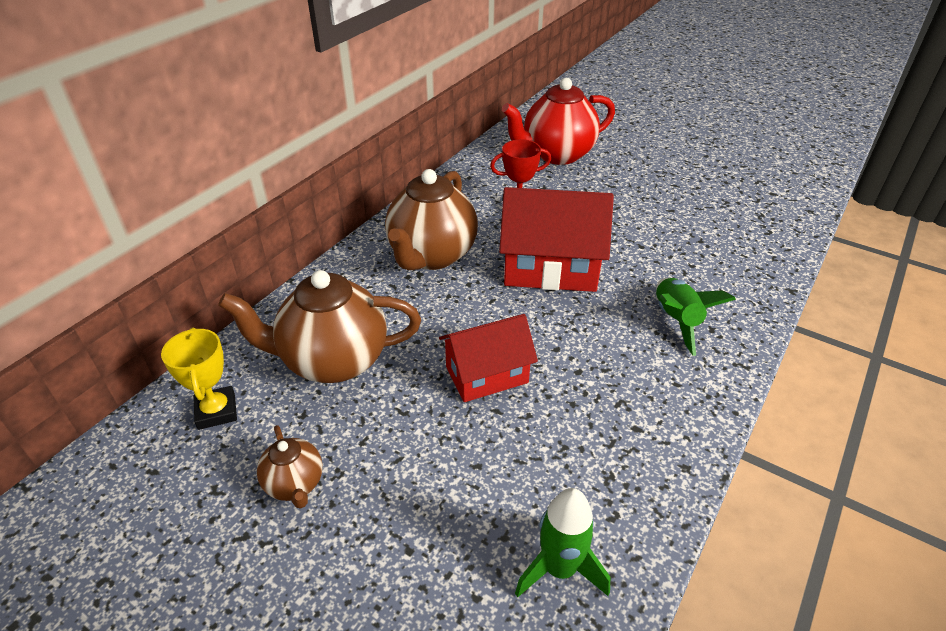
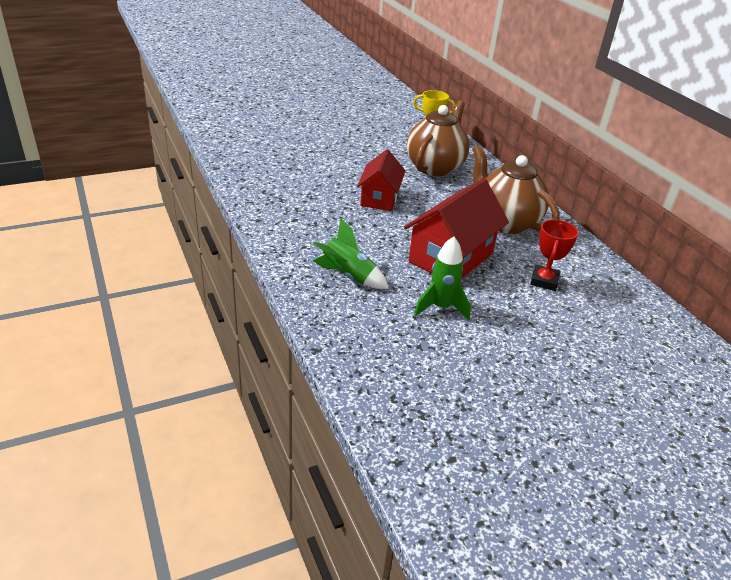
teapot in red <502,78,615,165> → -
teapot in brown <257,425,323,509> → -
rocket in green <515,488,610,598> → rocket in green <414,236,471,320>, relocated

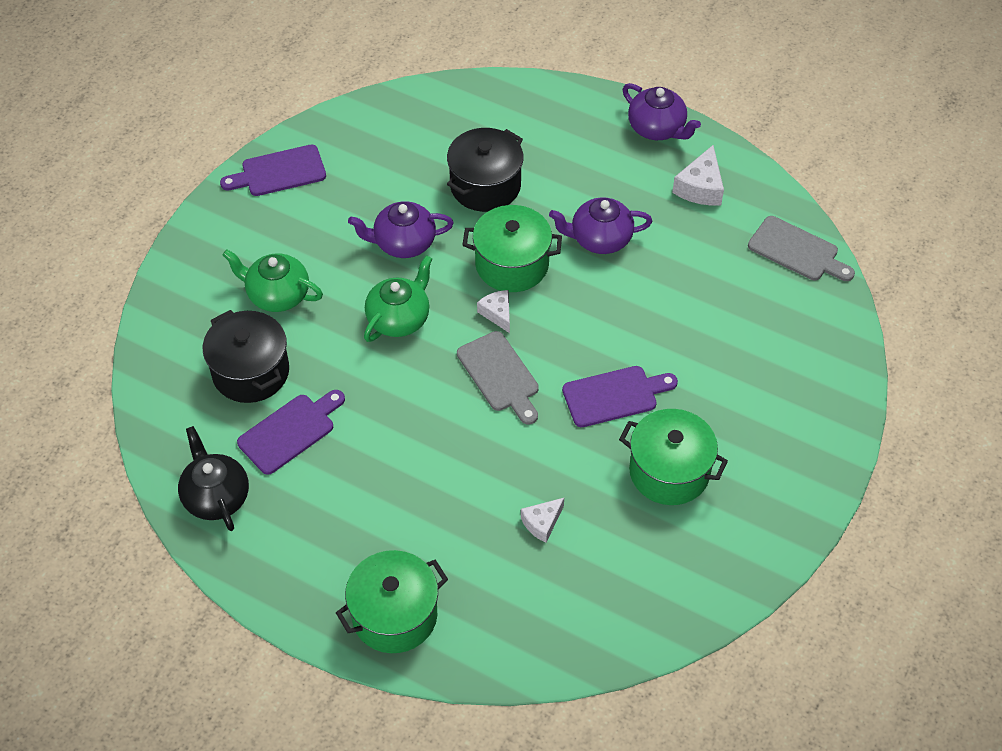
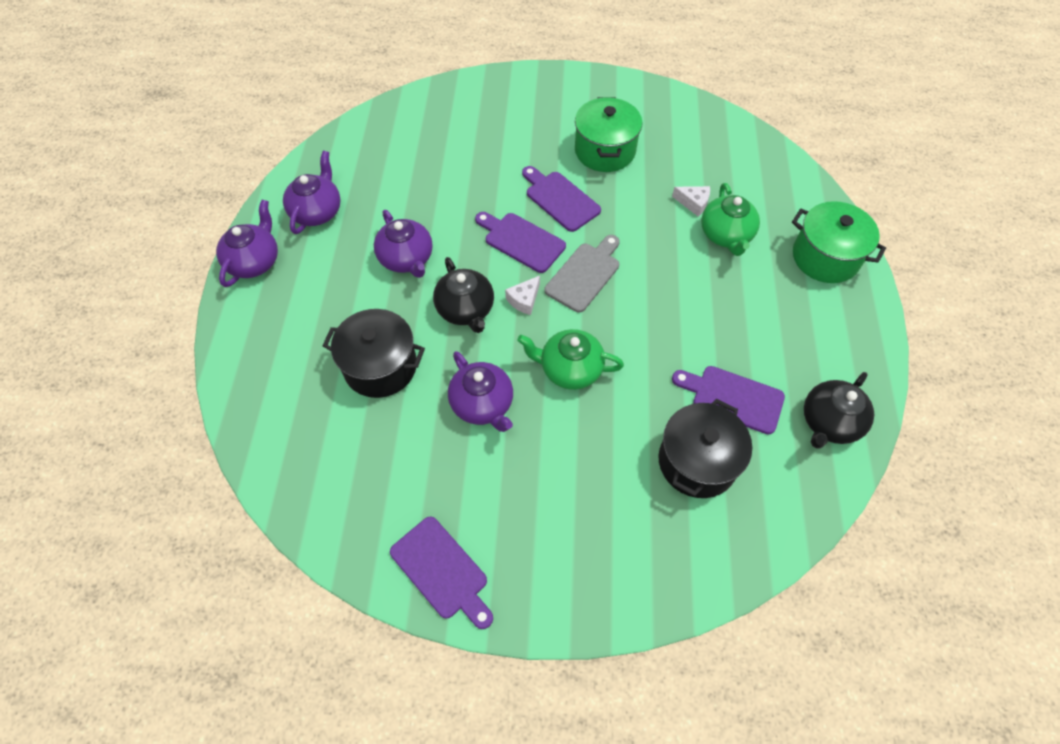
cheese in white <672,145,724,205> → teapot in purple <283,151,341,234>
pot in green <462,205,562,292> → teapot in black <433,257,494,333>
cutting board in grey <748,216,855,281> → -
teapot in green <223,249,323,312> → teapot in green <701,183,760,256>, relocated
- → cutting board in purple <475,212,566,273>

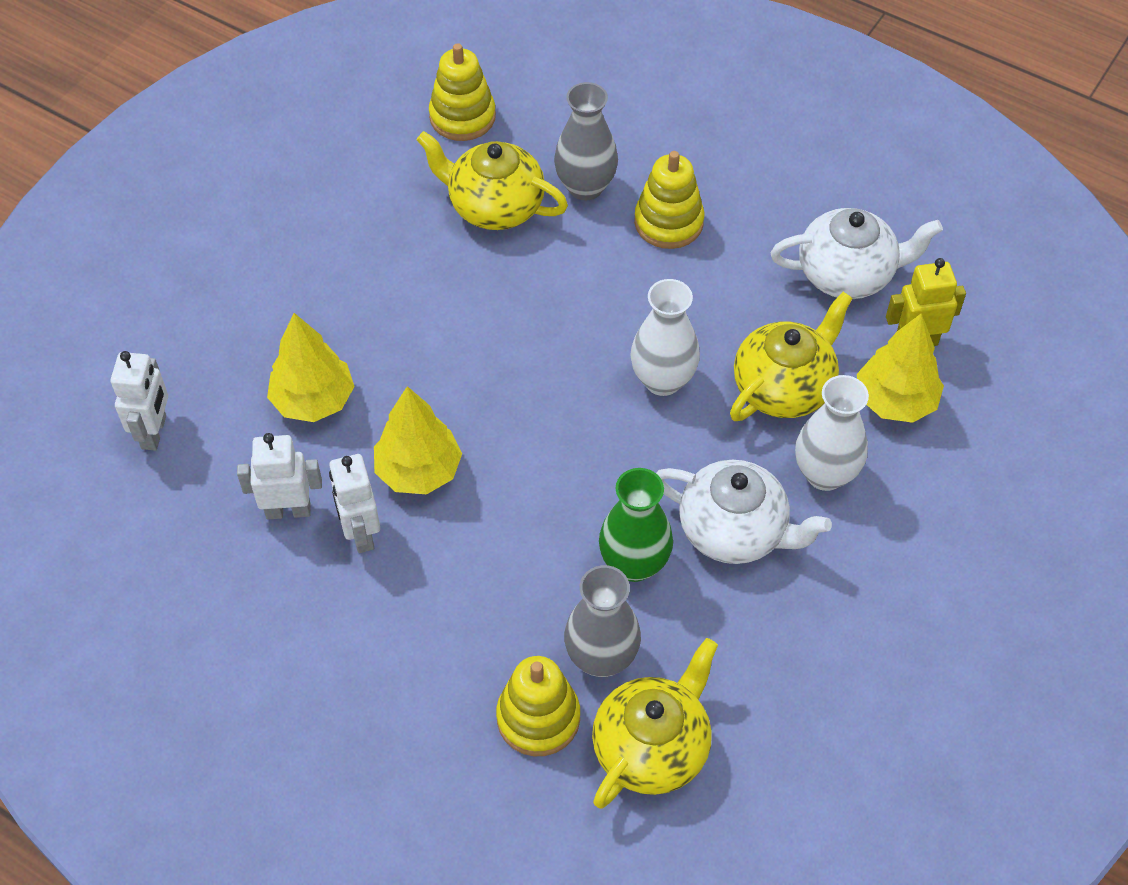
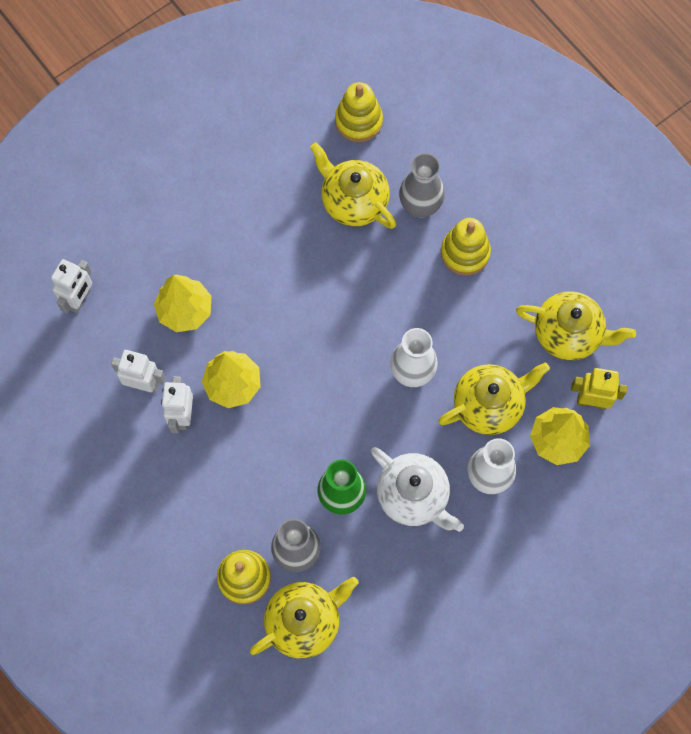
teapot in white <770,208,943,299> → teapot in yellow <516,291,636,360>

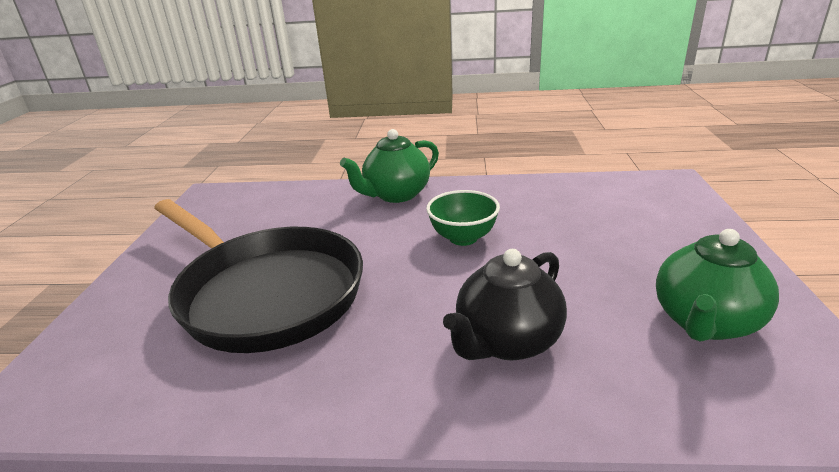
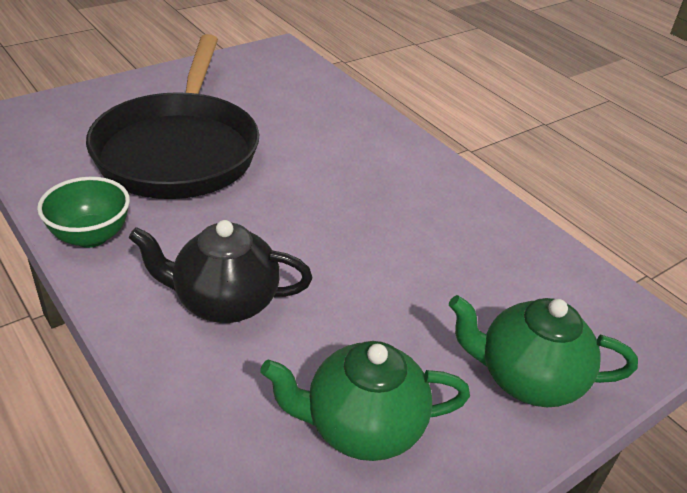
teapot in green <340,129,439,203> → teapot in green <449,295,638,407>, relocated
bowl in green <426,190,500,246> → bowl in green <37,177,130,248>, relocated

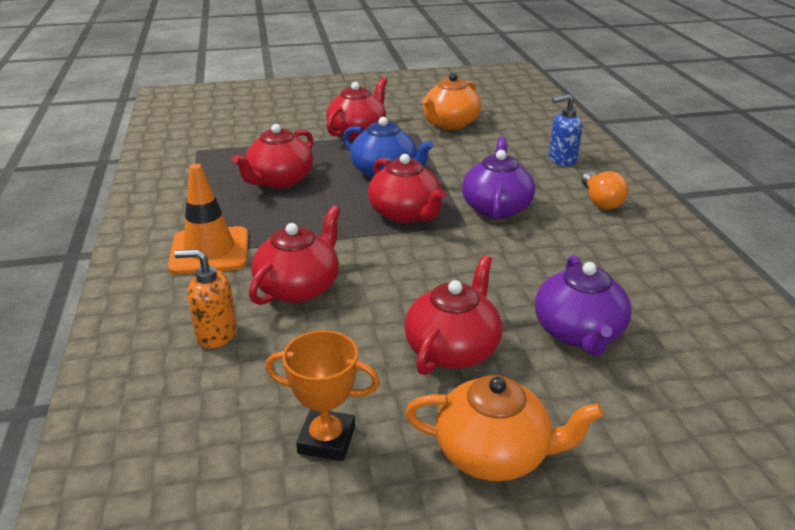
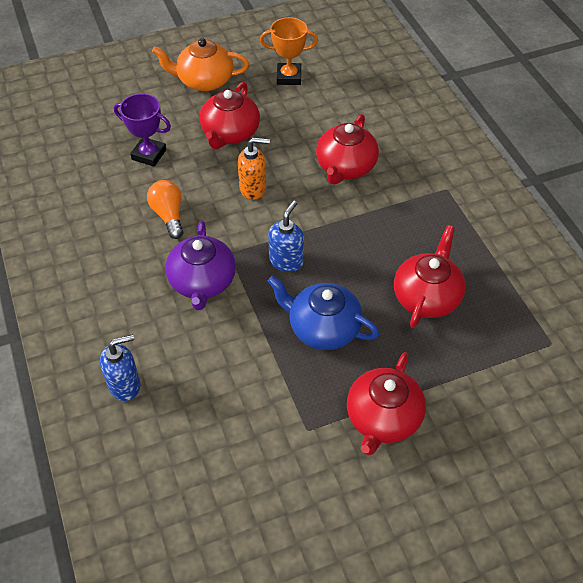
teapot in orange <422,73,481,130> → -
teapot in red <368,154,446,223> → soap dispenser in blue <268,200,304,272>
traffic cone in orange <168,164,248,275> → -
light bulb in orange <582,171,628,209> → light bulb in orange <147,180,183,239>, relocated
soap dispenser in orange <174,249,237,348> → soap dispenser in orange <238,137,270,200>, relocated
teapot in purple <535,255,632,356> → trophy in purple <114,93,171,167>

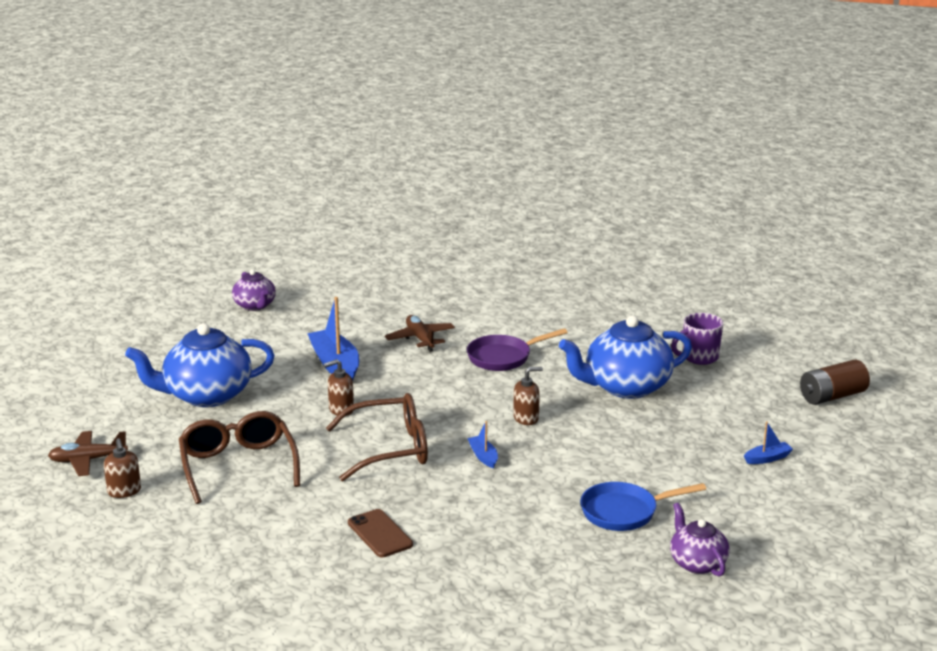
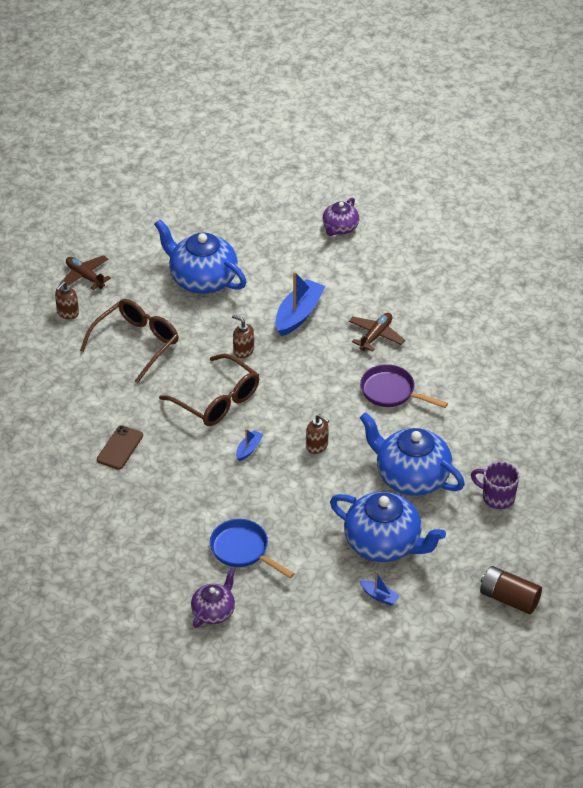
- → teapot in blue <330,492,446,562>

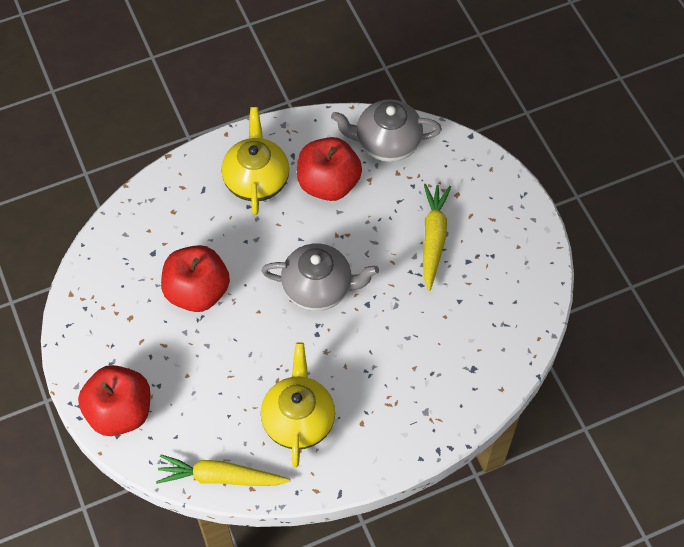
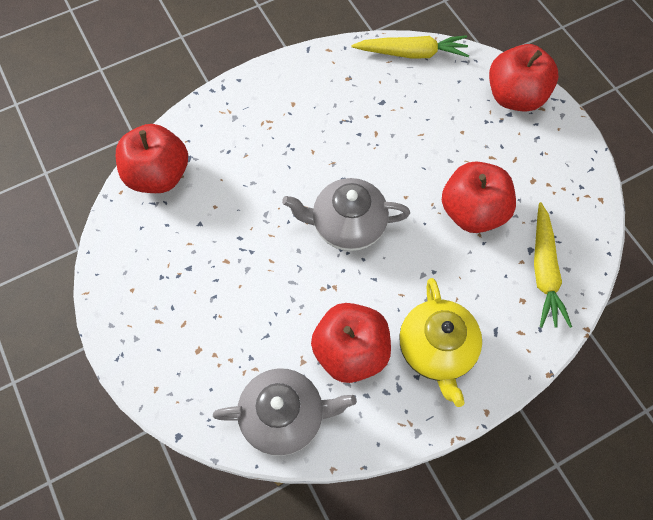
carrot in yellow <423,184,451,291> → carrot in yellow <534,202,572,328>, relocated
teapot in yellow <261,342,335,467> → -
- → apple in red <116,124,188,193>

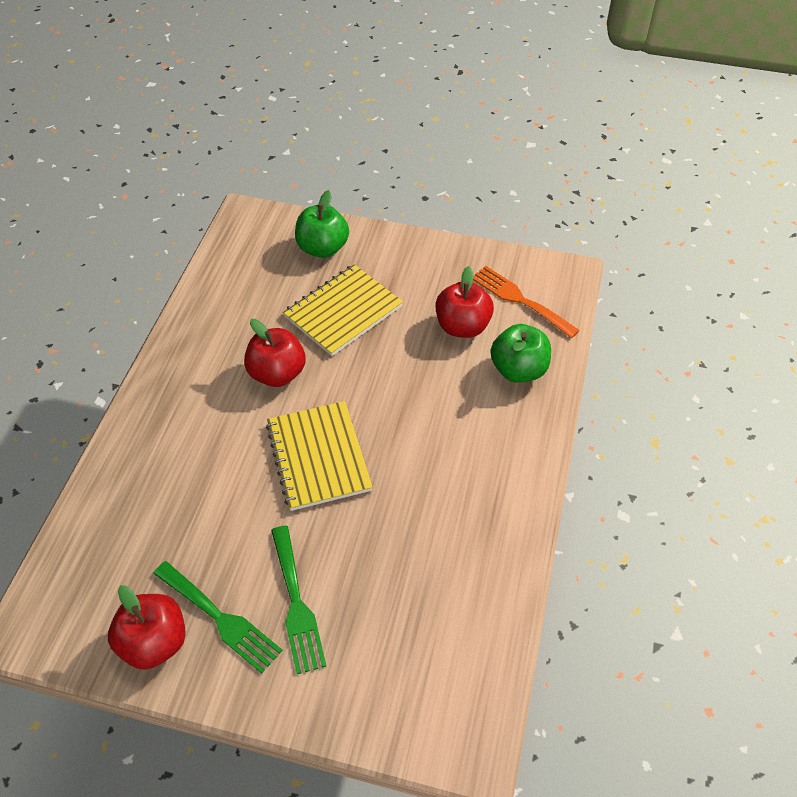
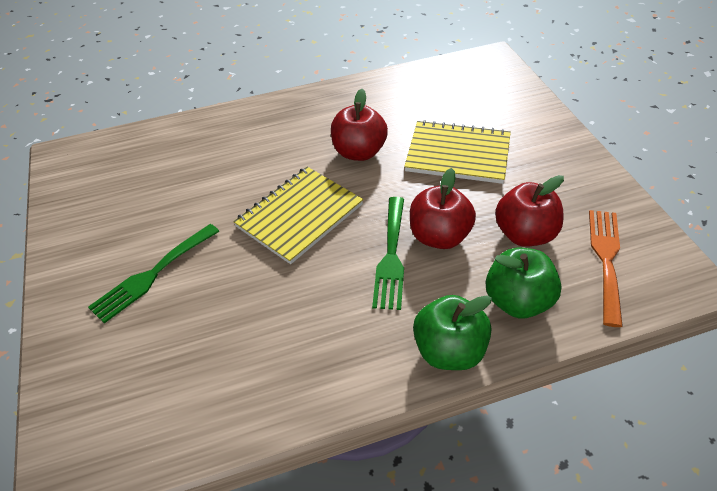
apple in green <295,190,349,258> → apple in green <413,295,492,370>, relocated
fork in green <153,561,283,674> → fork in green <372,197,404,310>, relocated
apple in red <108,585,186,670> → apple in red <410,168,476,249>, relocated

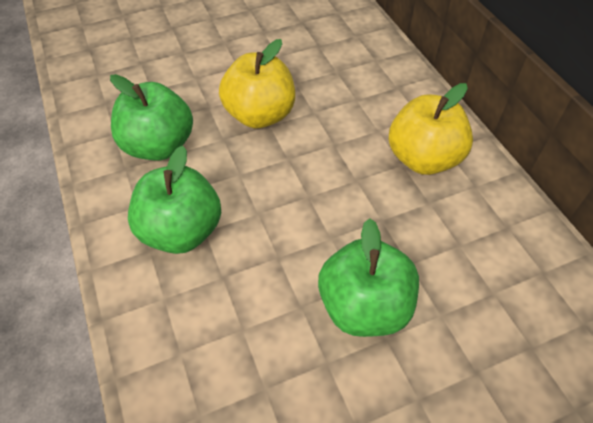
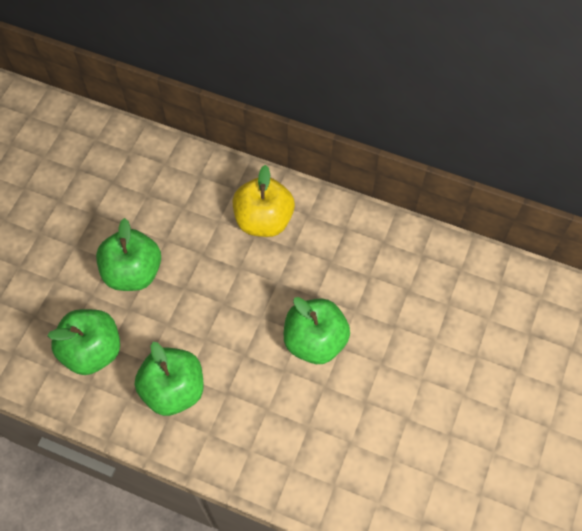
apple in yellow <219,39,295,128> → apple in green <96,218,161,291>

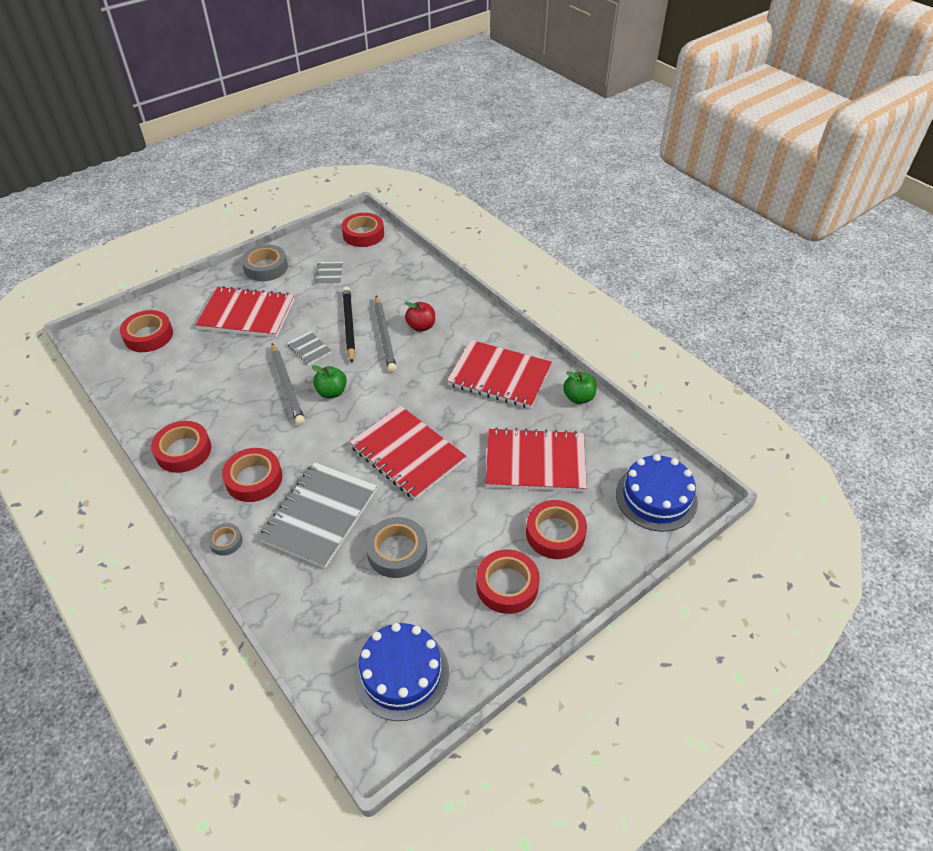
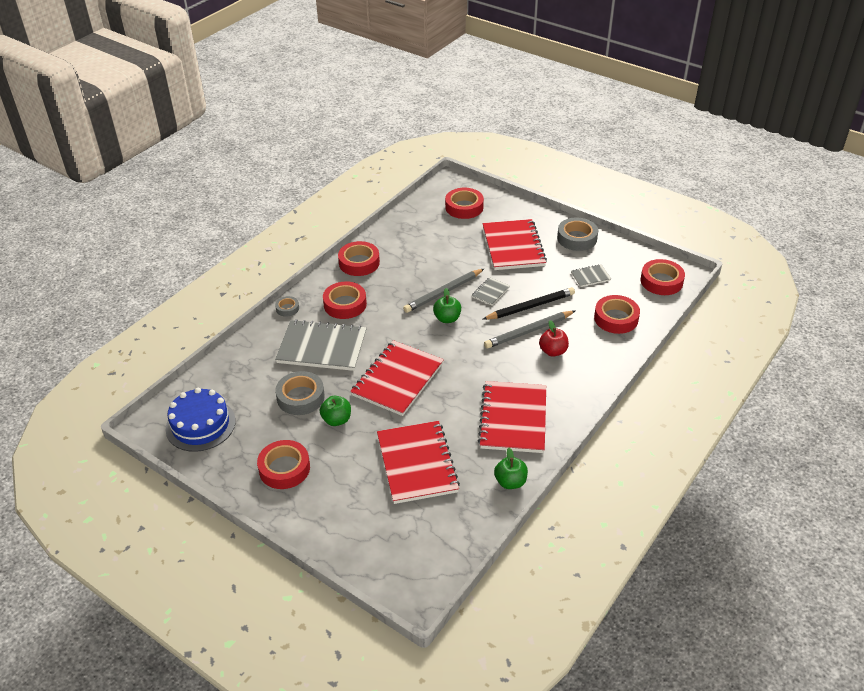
cake in blue <616,454,698,532> → -
tape in red <526,500,587,559> → tape in red <594,295,640,334>, relocated
- → apple in green <320,396,351,426>

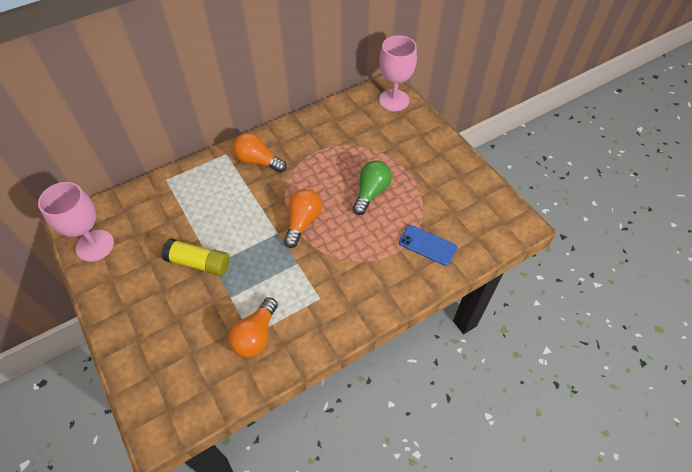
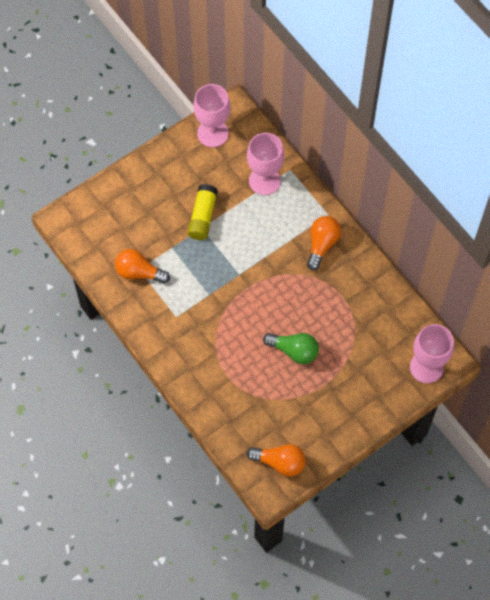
light bulb in orange <284,189,322,248> → light bulb in orange <247,444,306,477>, relocated
phone in blue <399,225,457,266> → -
- → goblet in pink <247,133,284,195>

